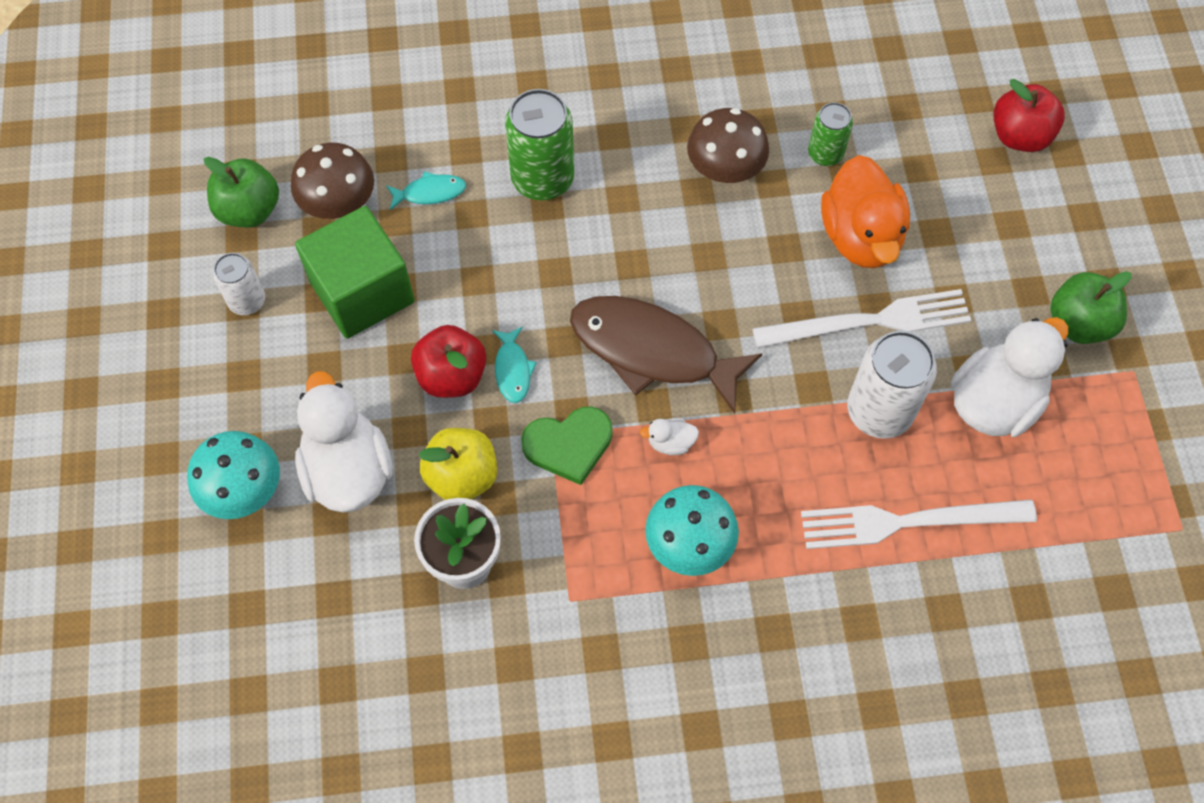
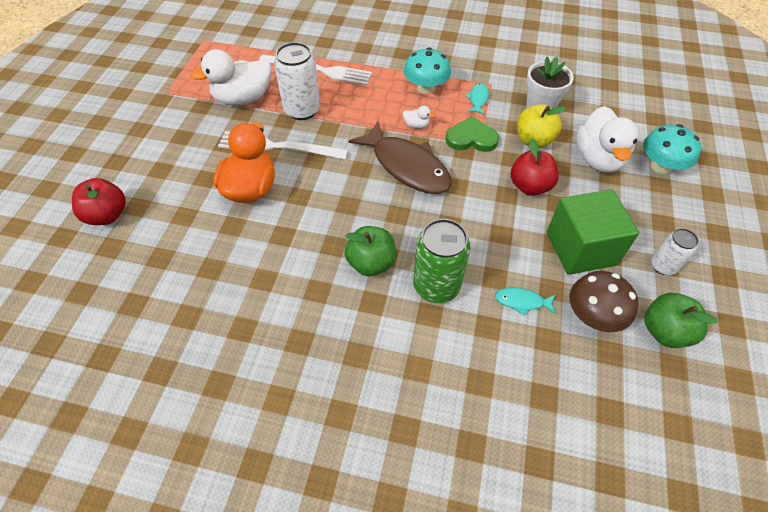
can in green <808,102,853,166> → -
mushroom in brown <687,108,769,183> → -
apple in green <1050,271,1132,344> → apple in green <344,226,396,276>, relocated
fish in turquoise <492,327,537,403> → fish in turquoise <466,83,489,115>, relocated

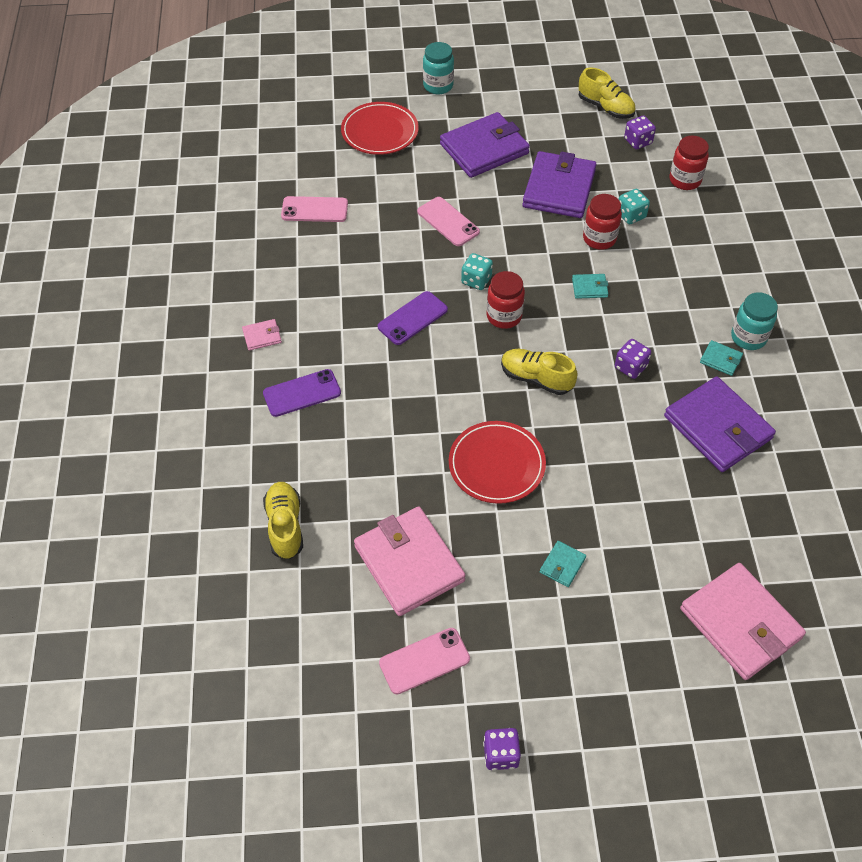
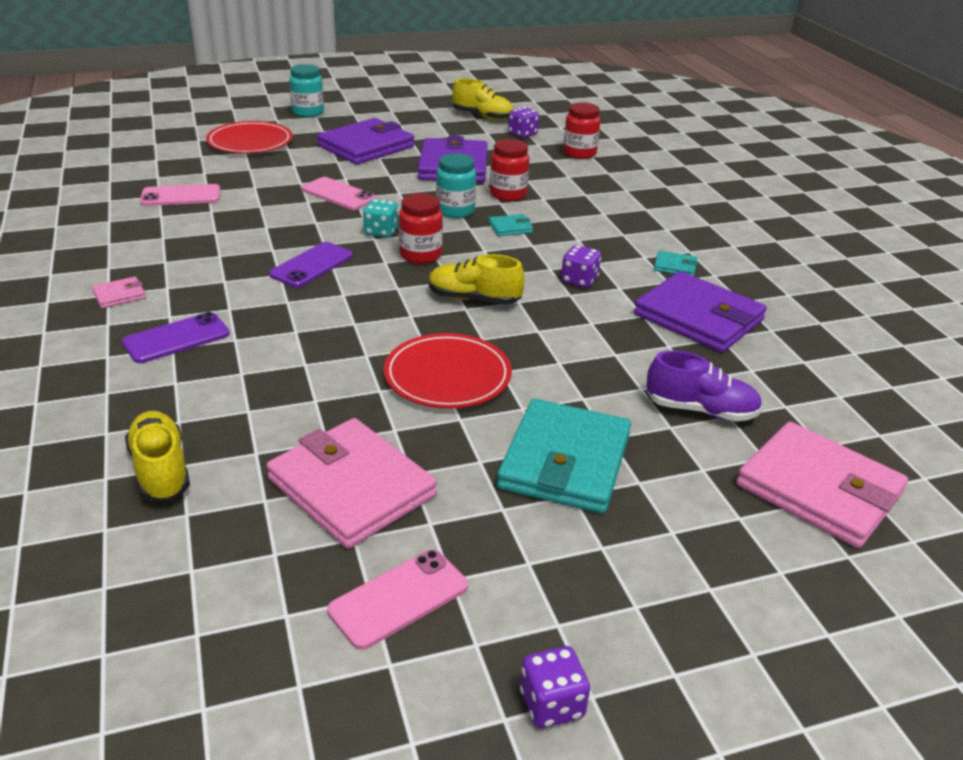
dice in turquoise <619,189,650,224> → -
jar in turquoise <731,292,778,350> → jar in turquoise <436,153,476,218>, relocated
wallet in turquoise <540,541,586,587> → wallet in turquoise <497,399,631,514>, x2.35
- → shoe in purple <646,351,762,421>

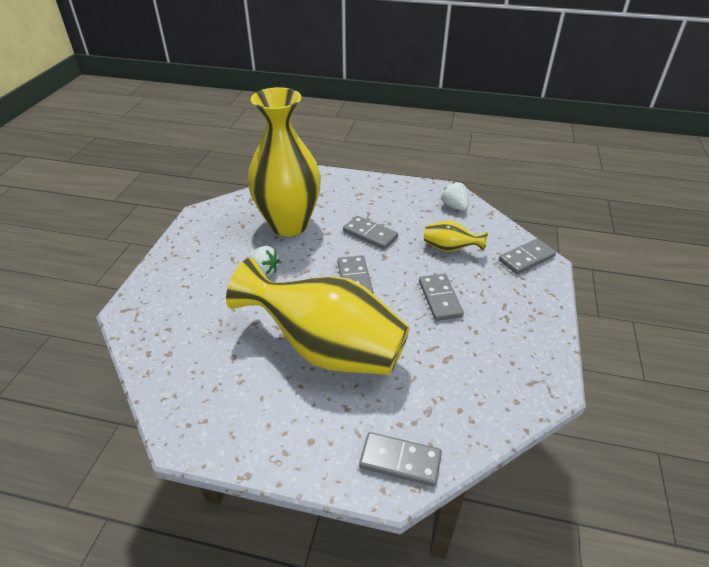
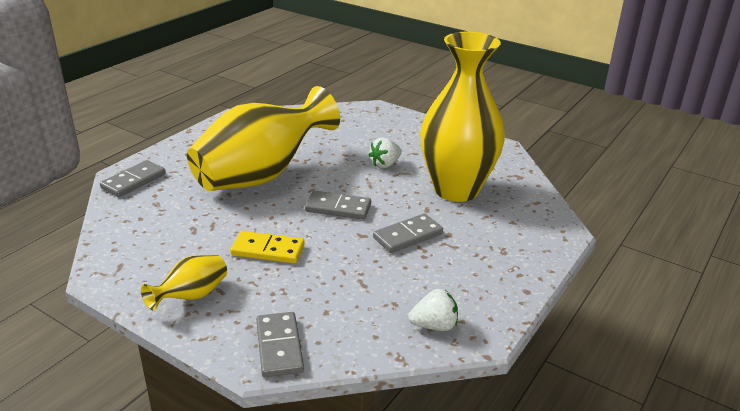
vase in yellow <424,221,488,252> → vase in yellow <141,255,227,311>, relocated
domino in grey <419,274,464,321> → domino in yellow <230,231,304,264>

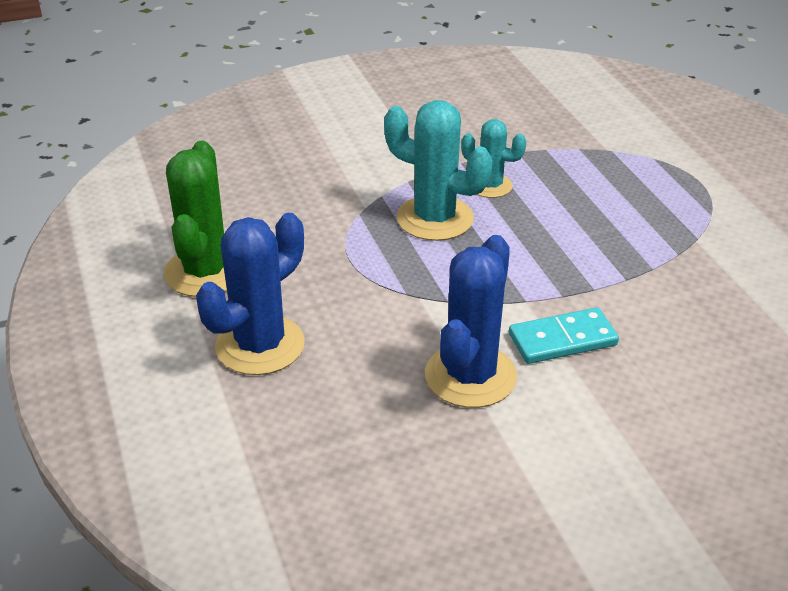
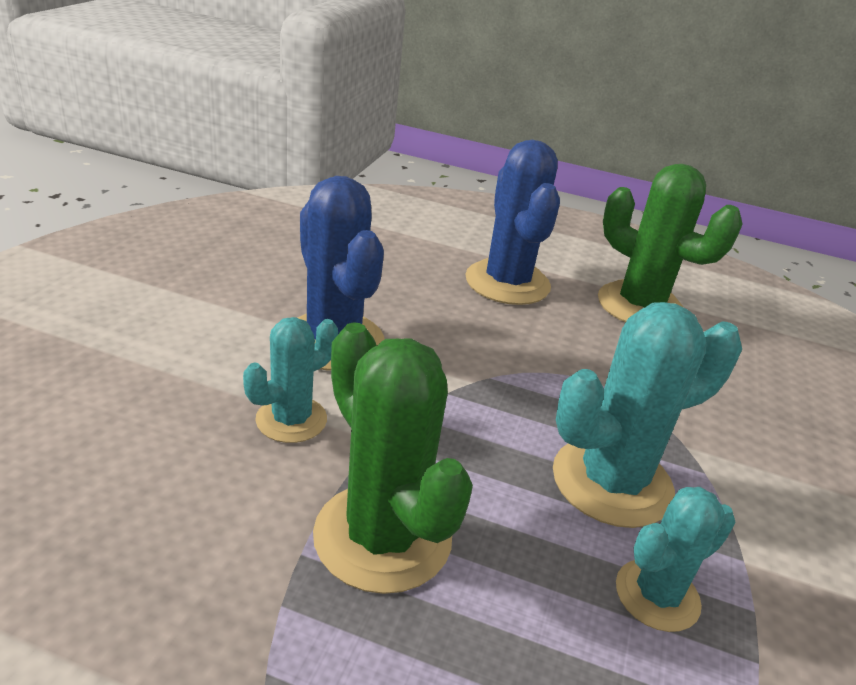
domino in turquoise <509,308,619,364> → cactus in turquoise <243,317,338,443>
- → cactus in green <313,322,473,594>

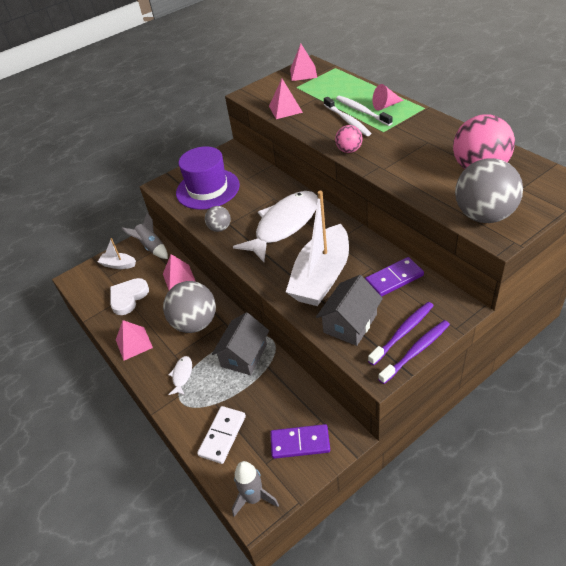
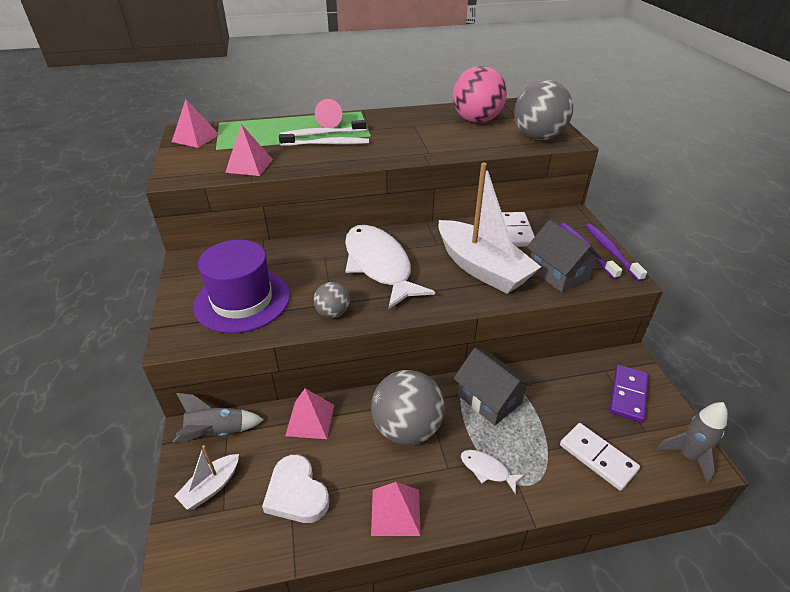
ball in pink <335,125,363,153> → -
domino in purple <365,257,424,297> → domino in white <502,212,535,247>

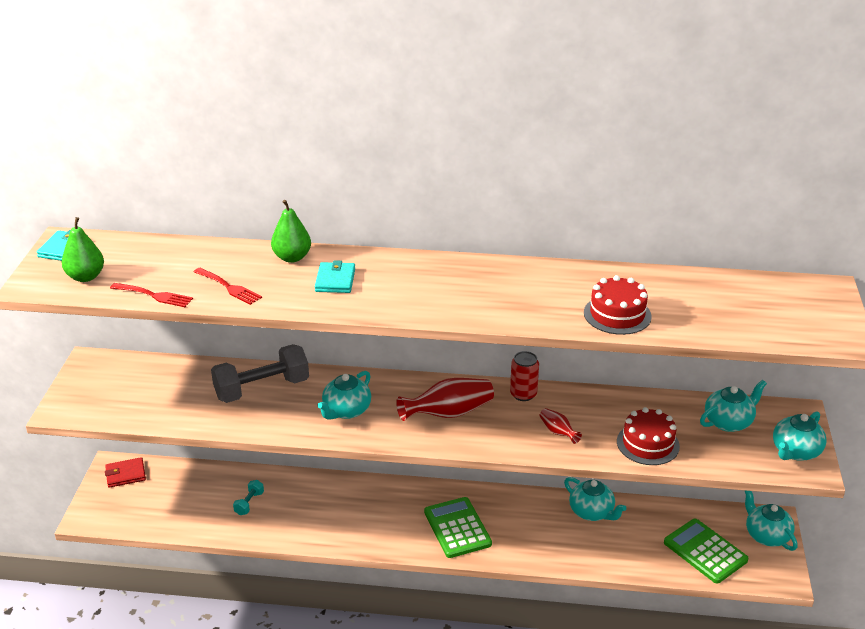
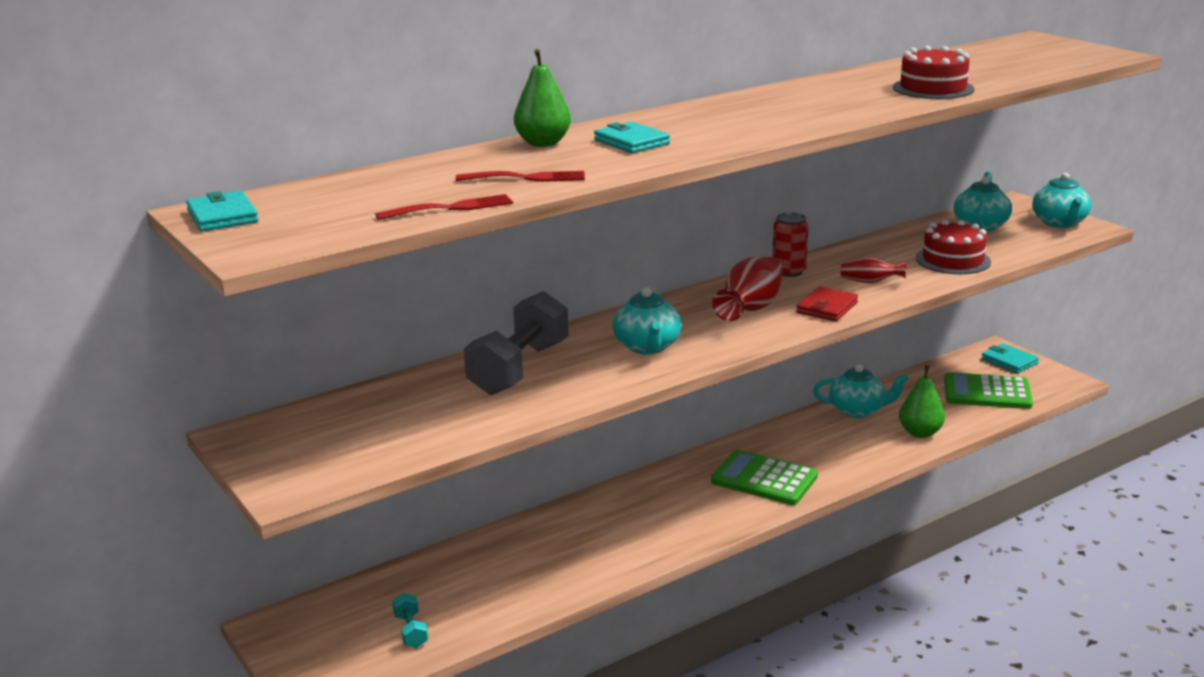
pear in green <61,217,104,282> → pear in green <899,365,945,438>, relocated
wallet in red <105,457,146,488> → wallet in red <796,287,858,321>, relocated
dumbbell in turquoise <233,480,264,515> → dumbbell in turquoise <392,593,428,648>, relocated
teapot in turquoise <744,490,798,551> → wallet in turquoise <981,344,1039,373>

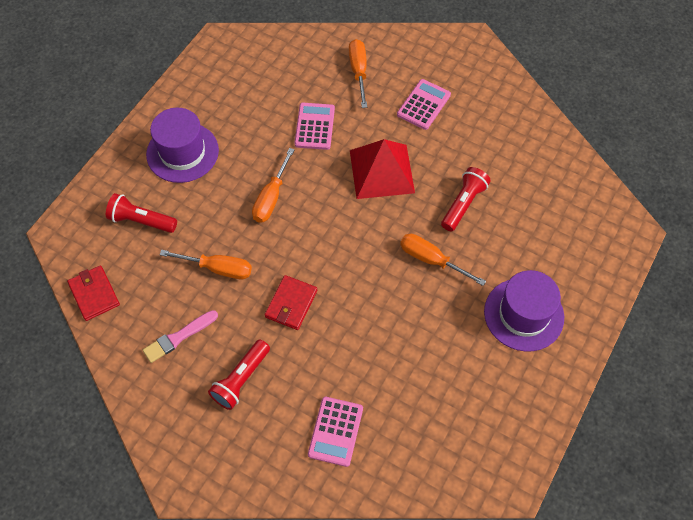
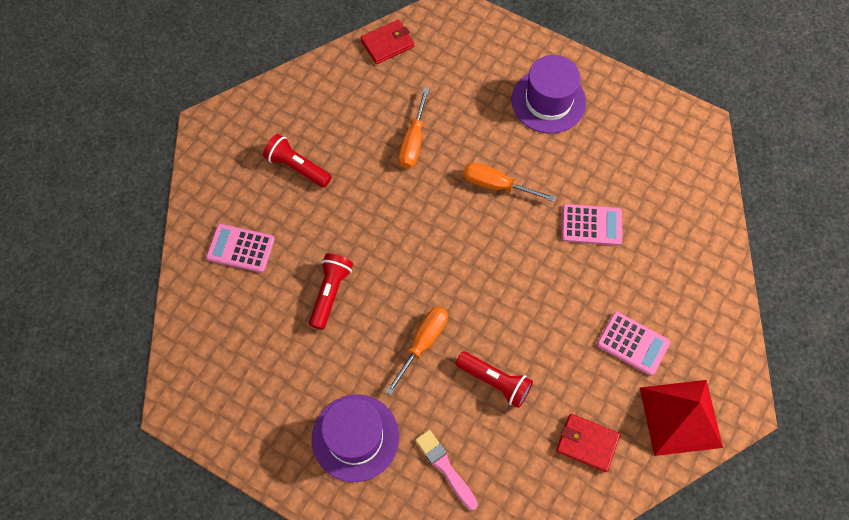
screwdriver in orange <349,39,367,108> → -
pyramid in red <350,139,415,199> → pyramid in red <640,380,723,456>, relocated
flashlight in red <106,193,177,233> → flashlight in red <309,253,353,330>, relocated
wallet in red <265,275,317,330> → wallet in red <556,414,620,472>, relocated
brush in pink <143,310,218,363> → brush in pink <415,430,478,510>, relocated

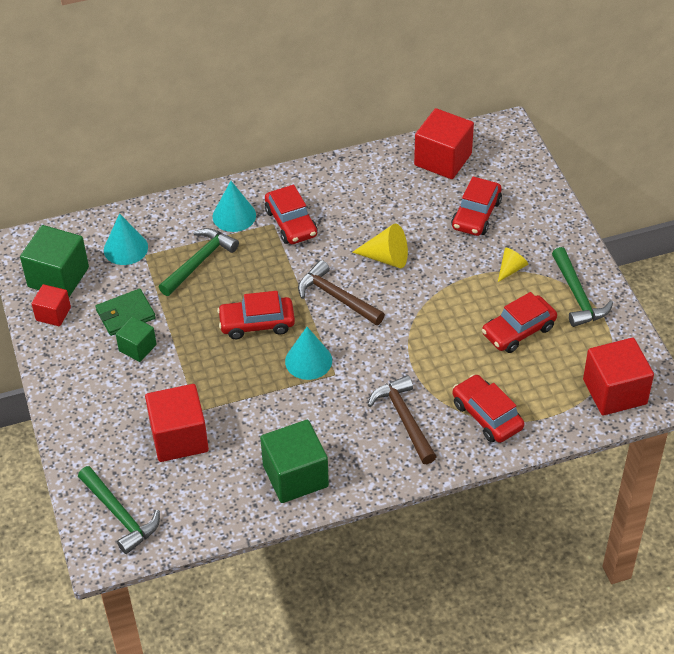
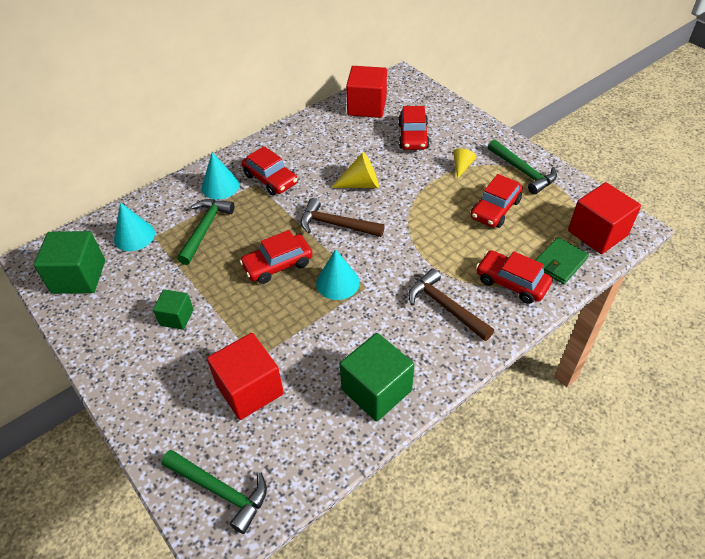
cube in red <32,284,71,326> → -
wallet in green <95,289,156,336> → wallet in green <535,237,589,284>, relocated

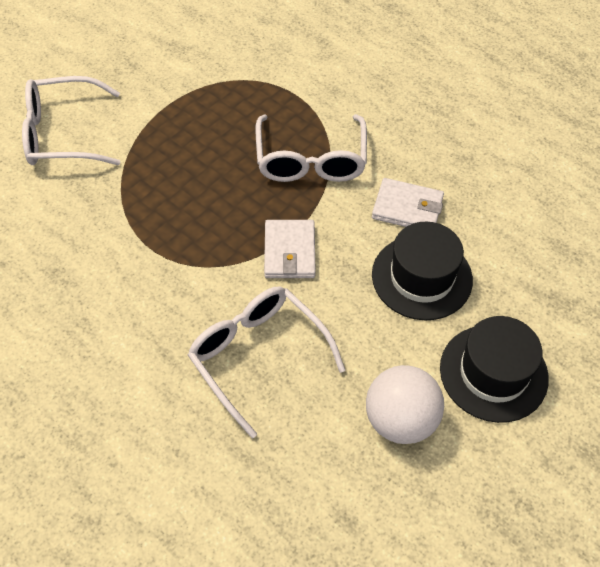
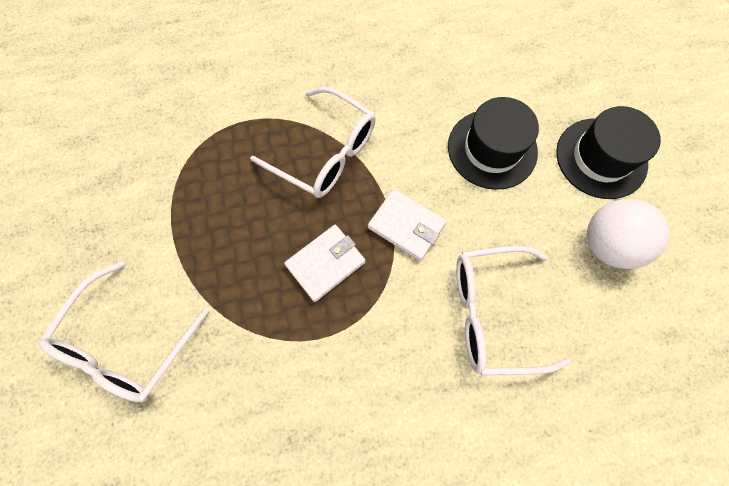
wallet in white <372,178,444,227> → wallet in white <284,225,365,302>, relocated

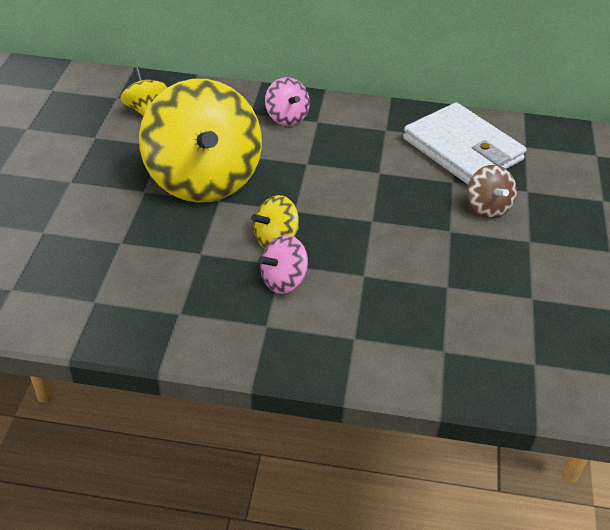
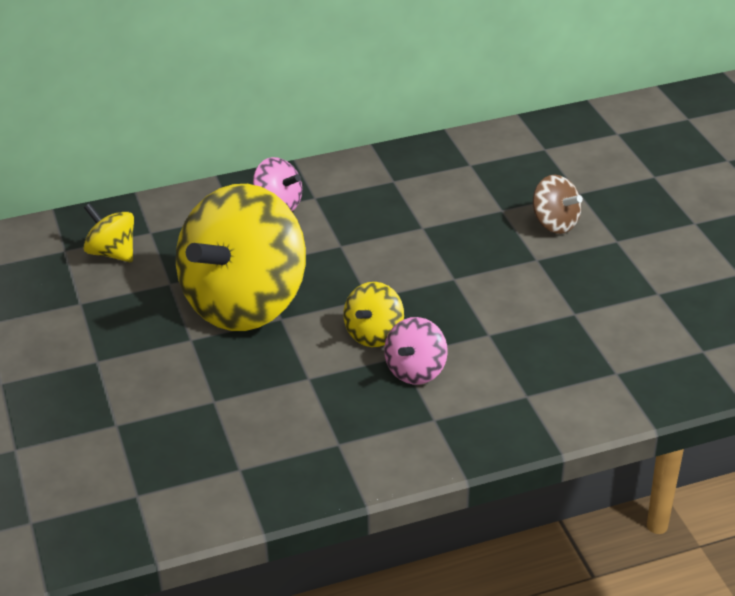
spinning top in yellow <139,79,262,203> → spinning top in yellow <176,184,306,331>, 75 degrees clockwise
wallet in white <403,102,526,185> → -

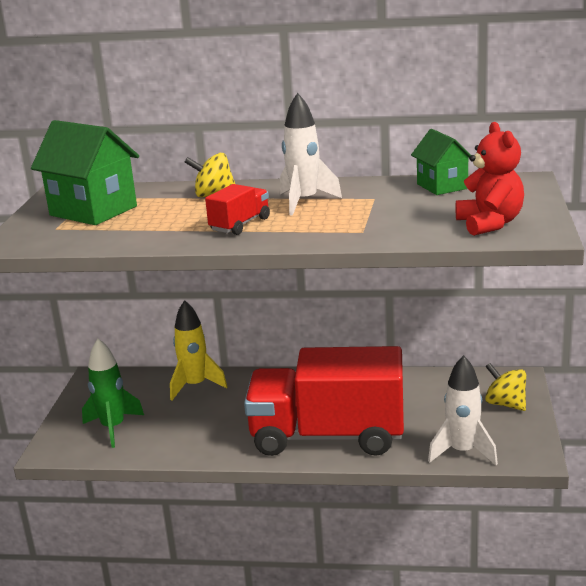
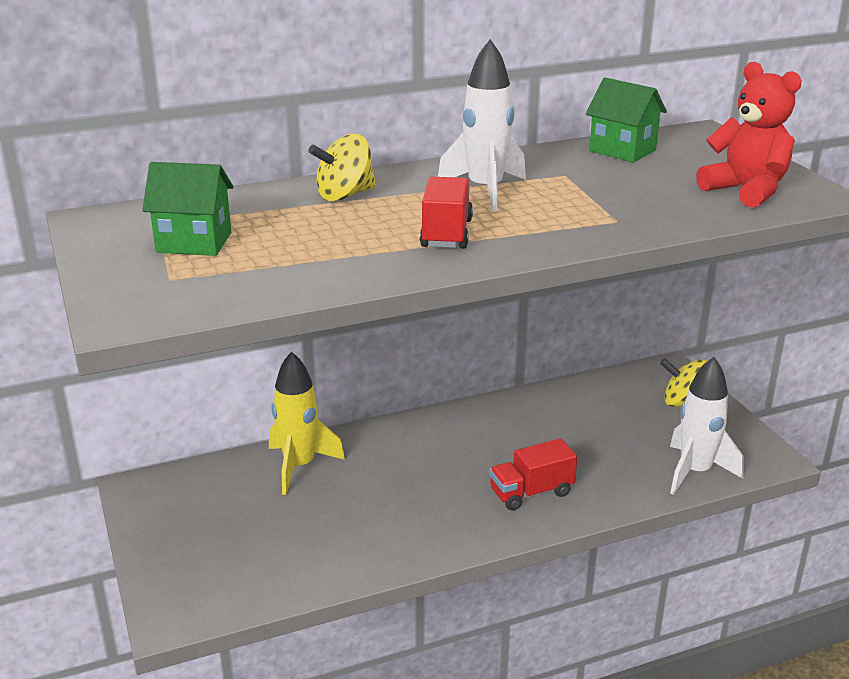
house in green <31,120,139,225> → house in green <142,162,233,256>, x0.61
rocket in green <82,339,144,448> → -
truck in red <244,346,404,456> → truck in red <489,438,577,510>, x0.41

